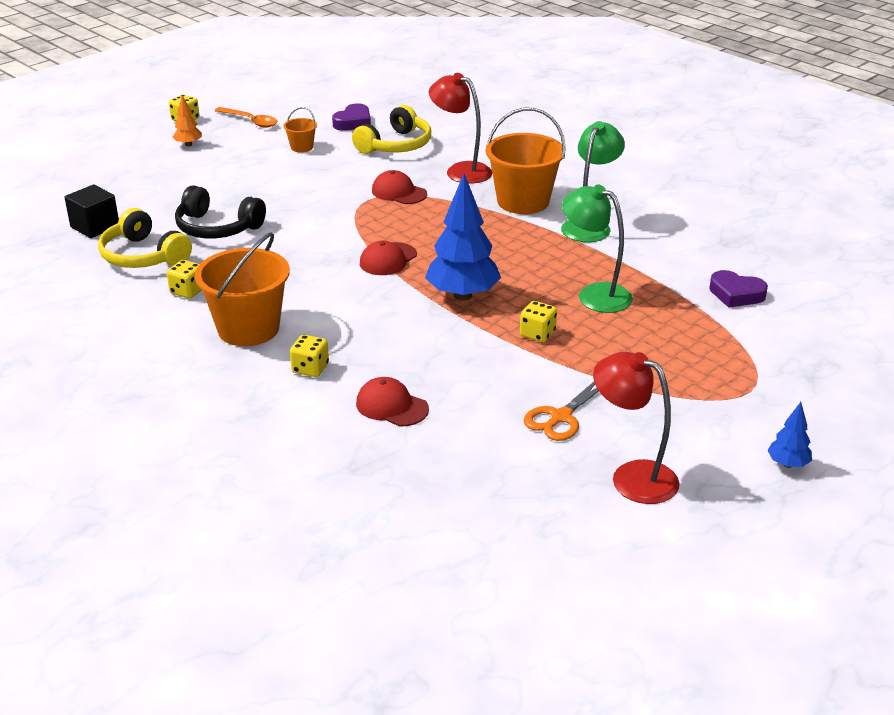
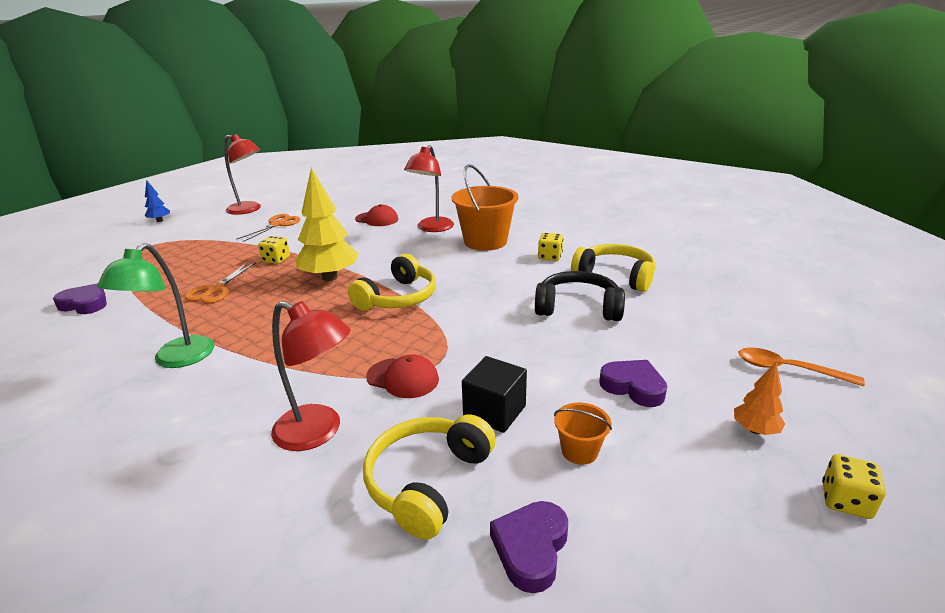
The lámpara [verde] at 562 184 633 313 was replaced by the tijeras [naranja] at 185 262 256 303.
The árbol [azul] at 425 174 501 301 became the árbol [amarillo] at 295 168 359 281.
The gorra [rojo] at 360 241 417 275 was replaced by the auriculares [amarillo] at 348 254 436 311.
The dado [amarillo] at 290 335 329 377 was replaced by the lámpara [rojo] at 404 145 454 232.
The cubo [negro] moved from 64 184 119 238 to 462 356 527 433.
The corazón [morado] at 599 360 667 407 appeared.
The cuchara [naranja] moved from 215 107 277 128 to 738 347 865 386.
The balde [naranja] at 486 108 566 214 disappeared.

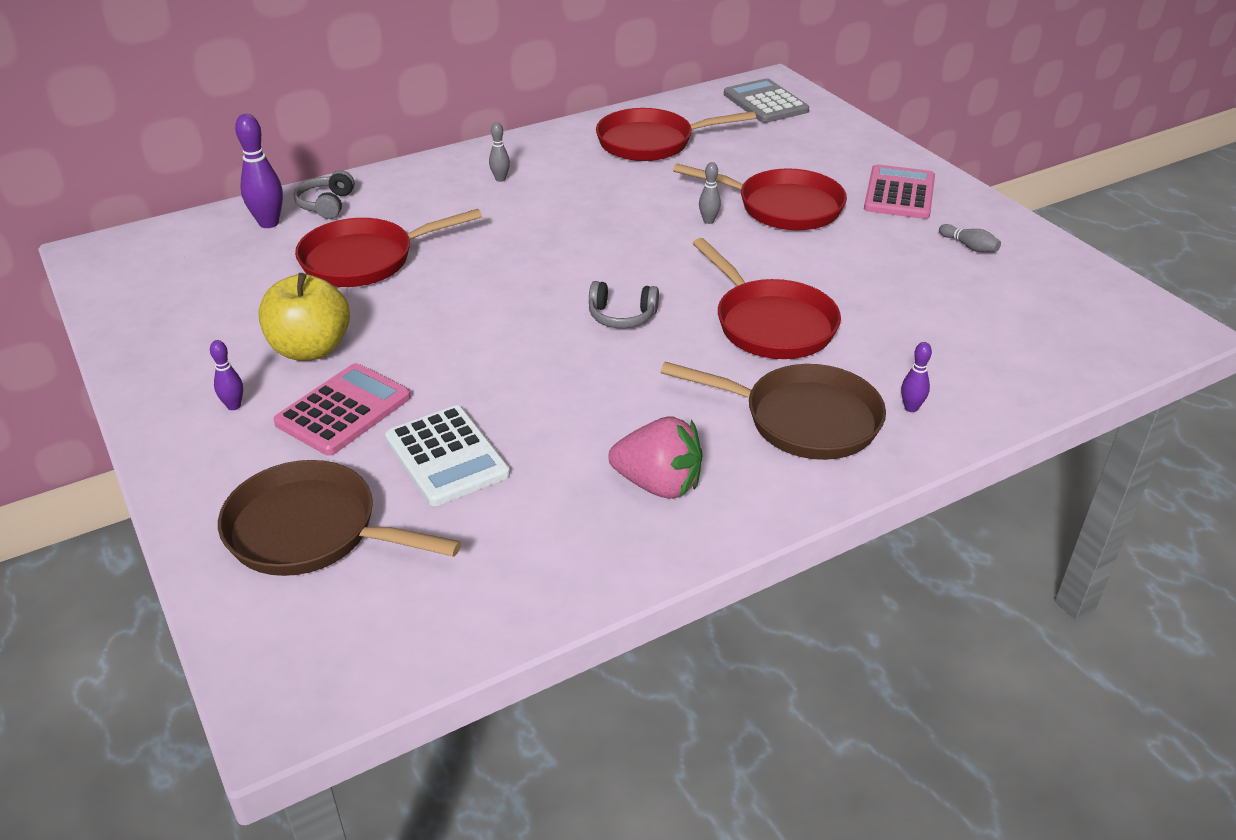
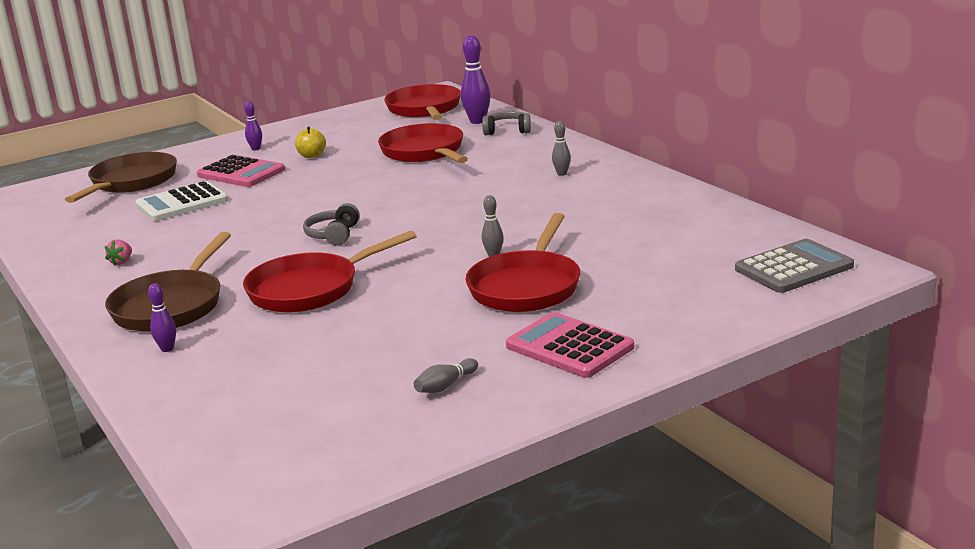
The fresa [rosa] at 608 417 703 499 changed to 0.45 times the size.
The manzana [amarillo] at 258 273 350 361 changed to 0.52 times the size.
The sartén [rojo] moved from 596 108 756 161 to 384 84 461 120.
The calculadora [rosa] at 864 164 935 219 turned 150 degrees counterclockwise.

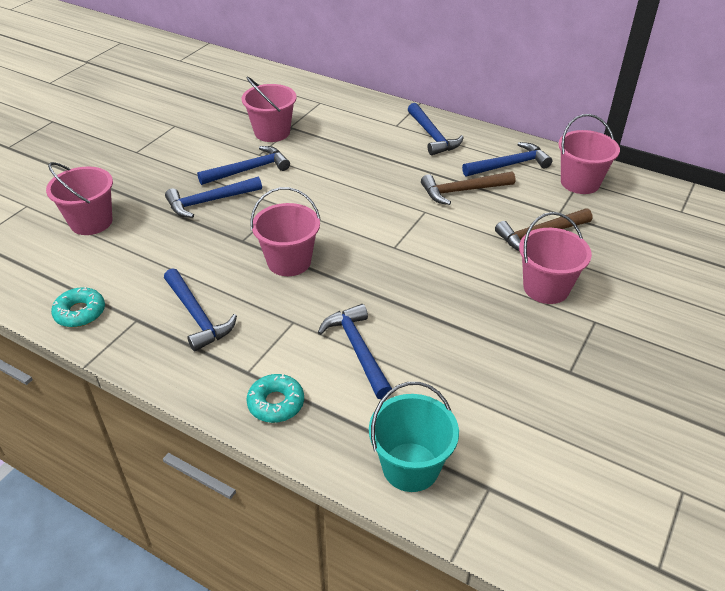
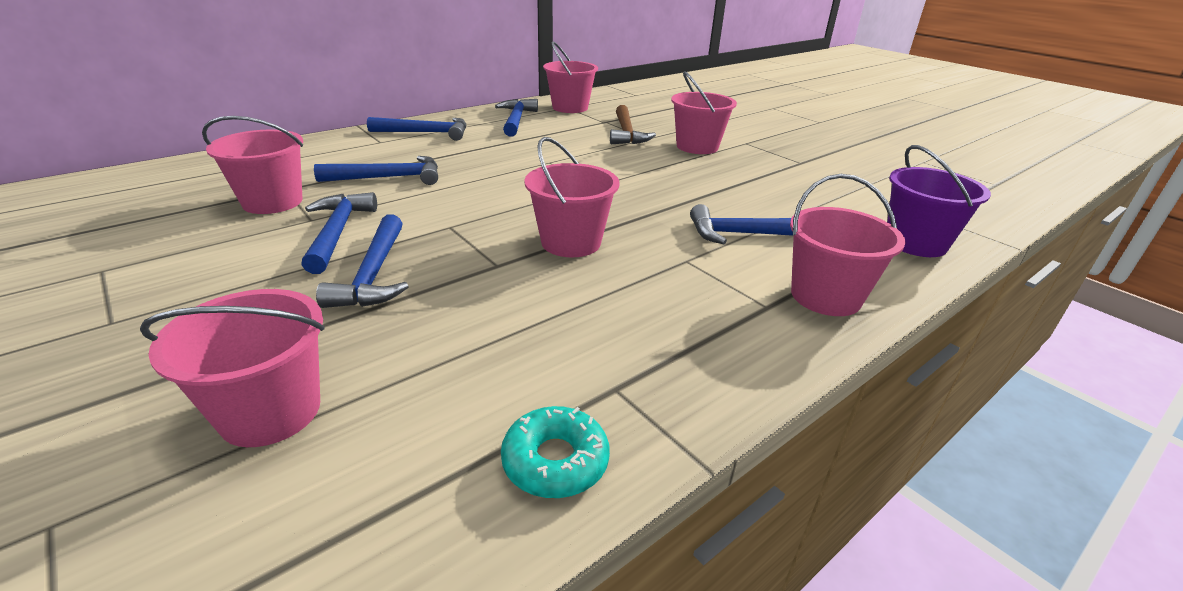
The martillo [azul] moved from 164 268 237 352 to 314 156 438 185.
The rosquilla [turquesa] at 247 374 304 423 was replaced by the balde [rosa] at 790 174 906 316.
The balde [turquesa] at 369 382 459 492 became the balde [morado] at 887 145 991 257.
The martillo [marrón] at 421 171 515 205 disappeared.

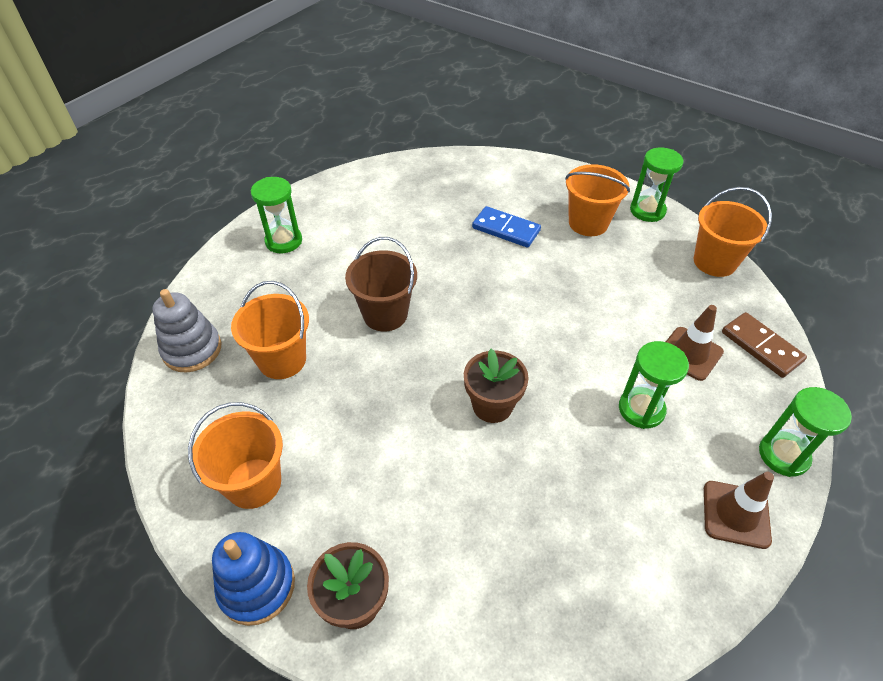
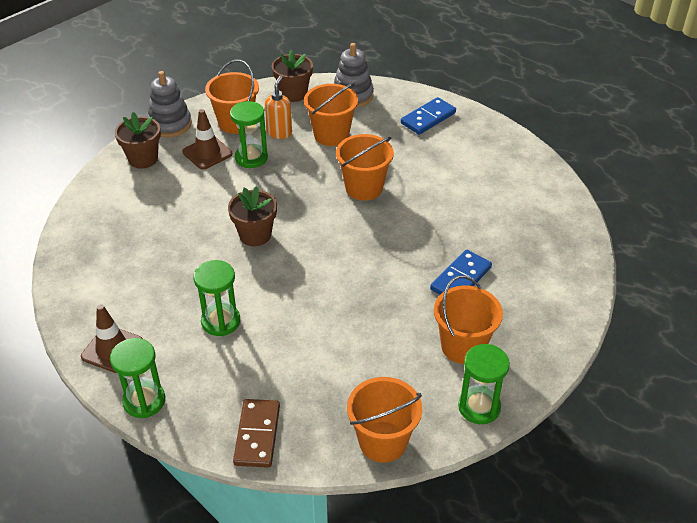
The juguete apilable [azul] at 212 532 295 626 became the juguete apilable [gris] at 148 71 192 138.
The cono de tráfico [marrón] moved from 666 305 724 381 to 182 109 233 170.
The reloj de arena [verde] moved from 251 177 302 253 to 230 101 268 168.
The ficha de dominó [marrón] at 722 312 807 378 turned 60 degrees counterclockwise.
The dispensador de jabón [naranja] at 265 76 292 139 appeared.
The maceta [marrón] at 272 50 313 102 appeared.
The balde [marrón] at 345 237 417 331 became the balde [naranja] at 336 134 394 201.
The ficha de dominó [azul] at 401 97 456 135 appeared.

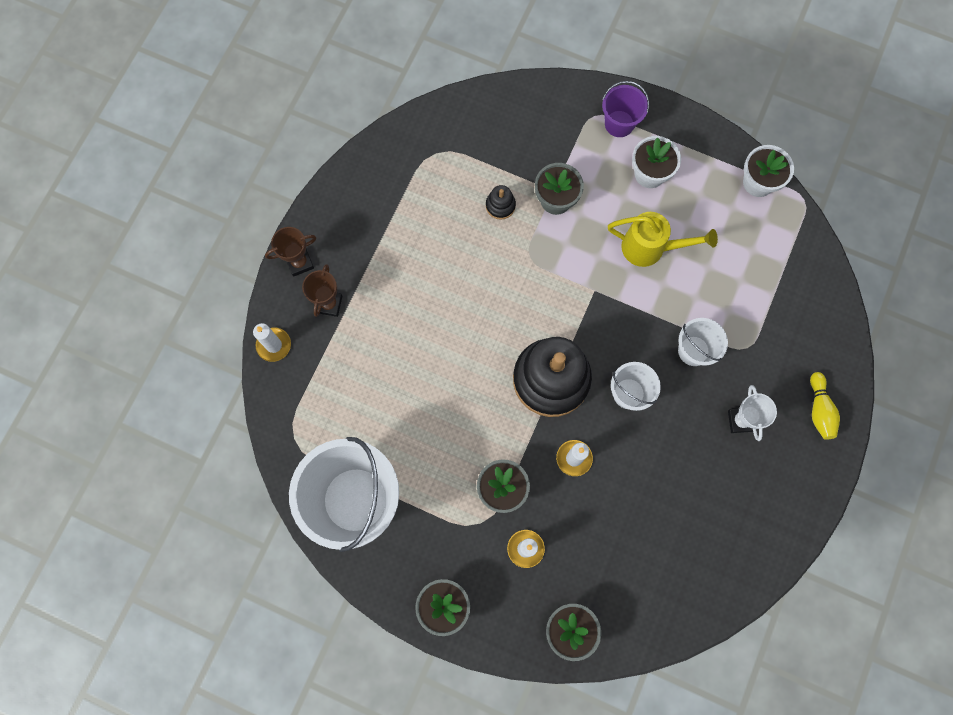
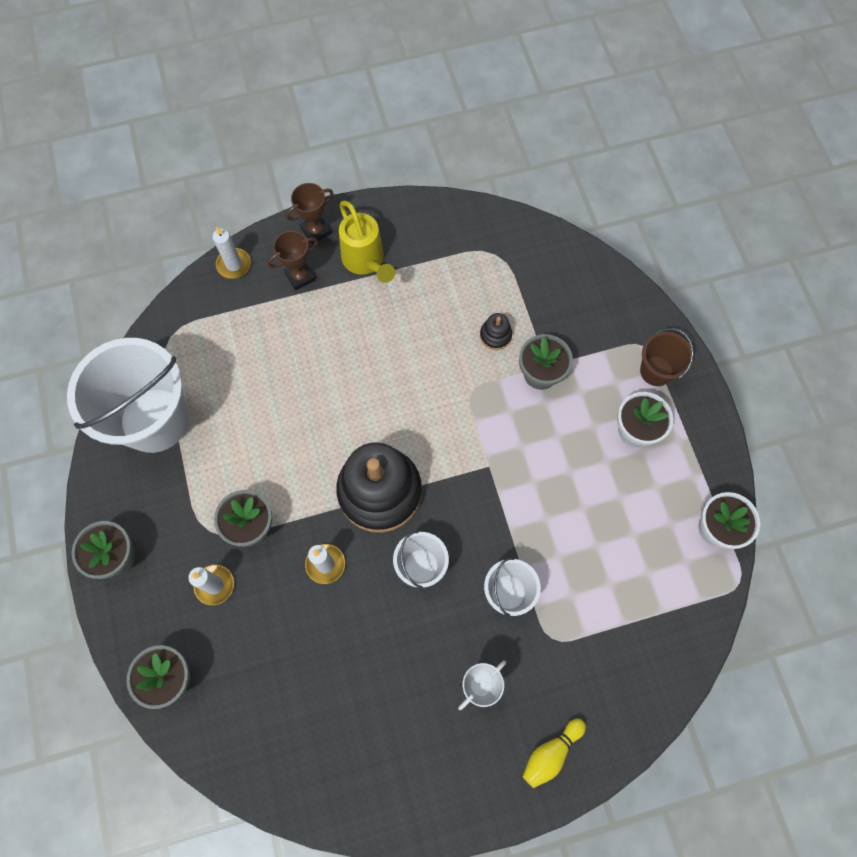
The trofeo [marrón] at 265 227 316 277 turned 60 degrees counterclockwise.
The regadera [amarillo] moved from 608 212 718 267 to 339 201 395 283.
The balde [morado] at 602 81 649 137 became the balde [marrón] at 640 328 694 386.

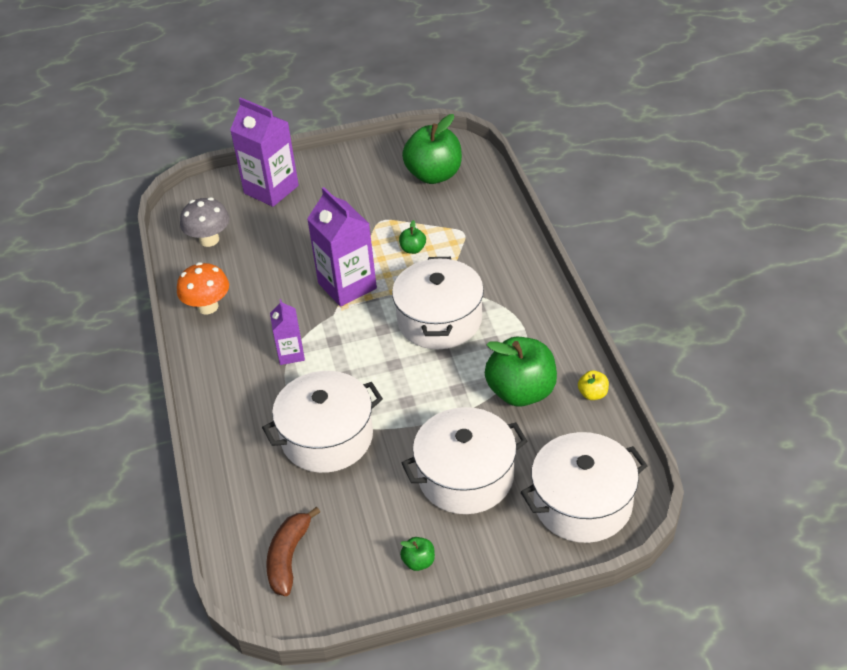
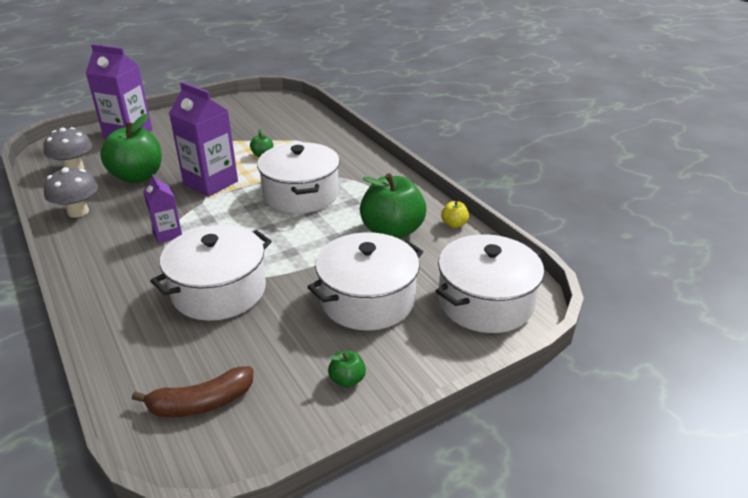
The seta [naranja] at 177 262 229 314 became the seta [gris] at 44 167 98 218.
The manzana [verde] moved from 402 114 462 184 to 100 113 162 183.
The plátano [marrón] at 266 507 320 596 turned 105 degrees counterclockwise.

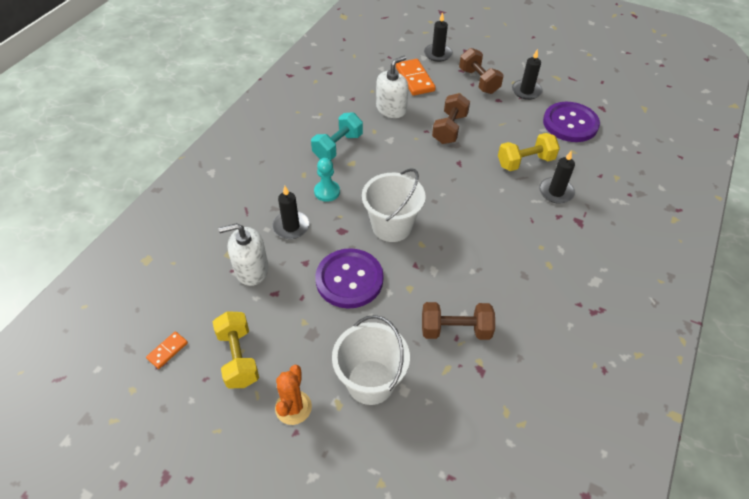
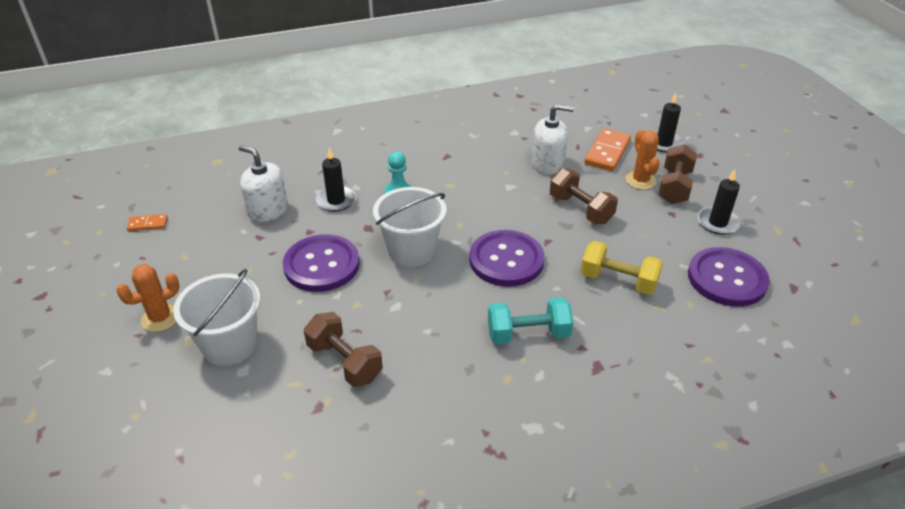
The botón [morado] at 469 230 545 287 appeared.
The mancuerna [turquesa] moved from 311 112 363 160 to 488 297 574 345.
The mancuerna [marrón] at 432 93 470 144 turned 75 degrees clockwise.
The cactus [naranja] at 625 130 660 190 appeared.
The mancuerna [amarillo] at 213 311 259 389 disappeared.
The vela [negro] at 539 151 575 204 disappeared.

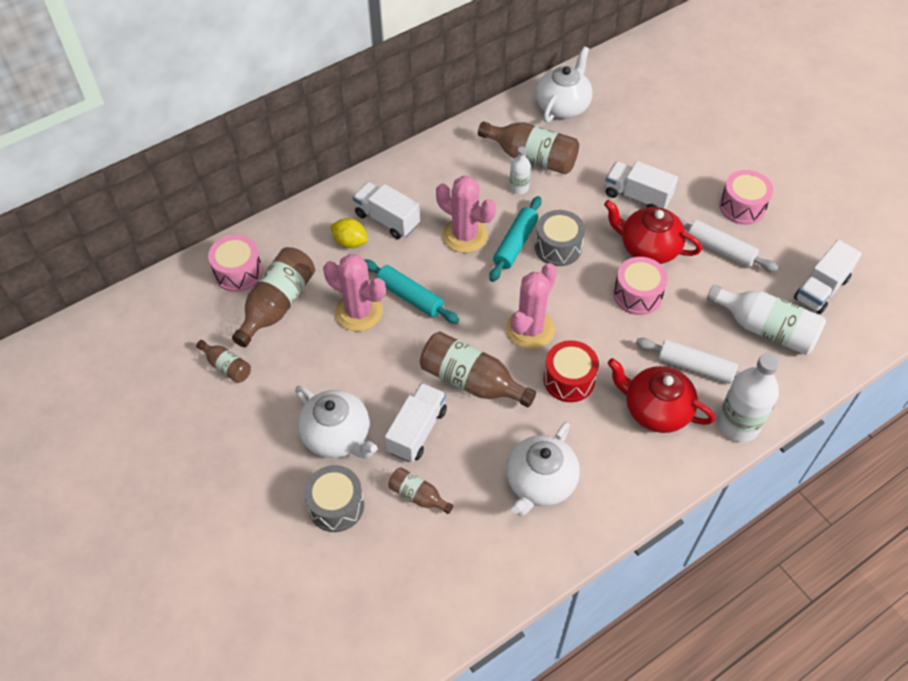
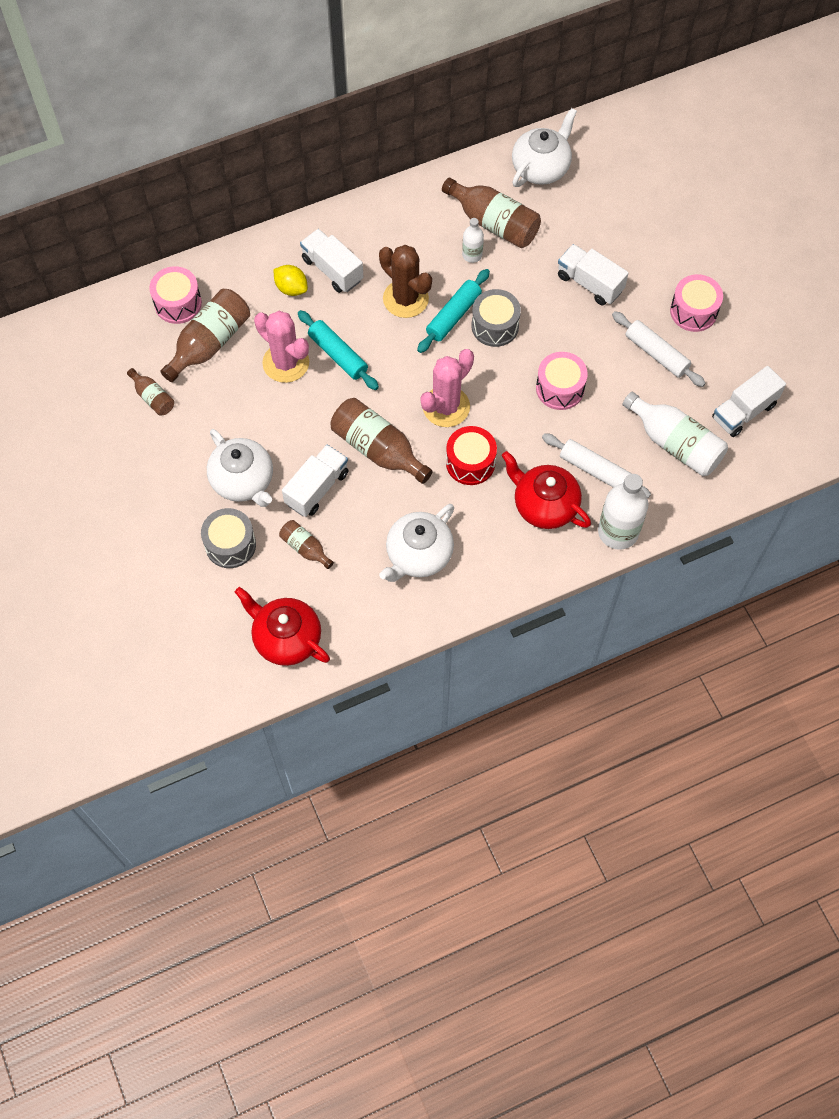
The tetera [rojo] moved from 604 200 702 264 to 235 587 330 666.
The cactus [rosa] at 436 176 496 253 became the cactus [marrón] at 379 245 432 318.

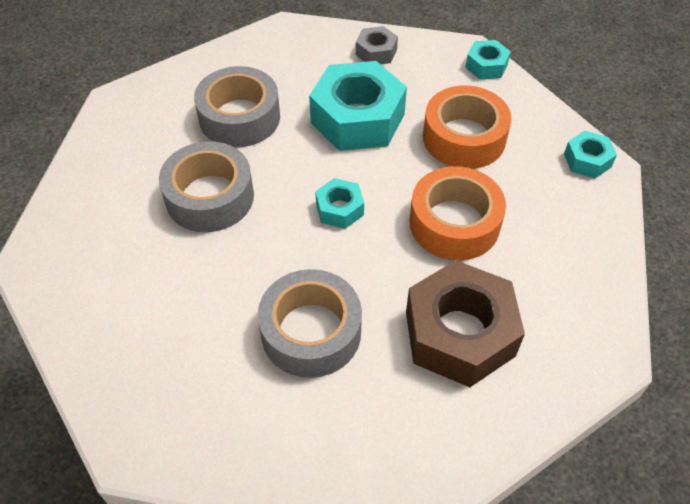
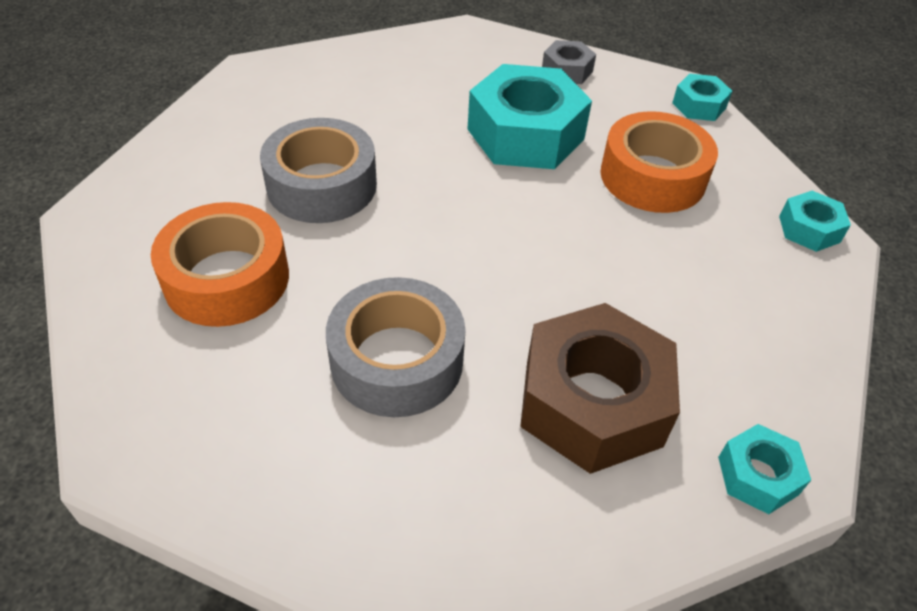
The cinta adhesiva [naranja] moved from 410 166 506 260 to 151 202 289 327.
The tuerca [turquesa] moved from 315 178 364 229 to 718 424 811 514.
The cinta adhesiva [gris] at 194 66 280 147 disappeared.

